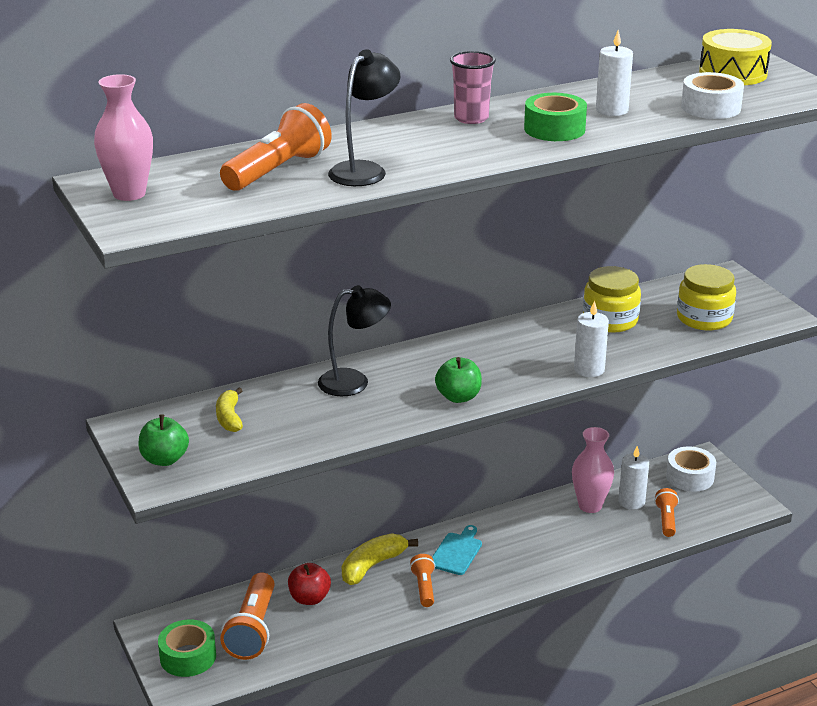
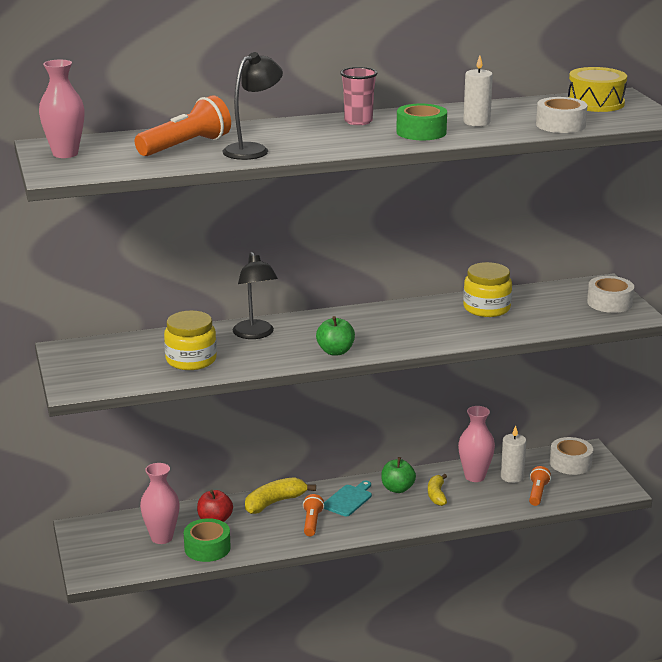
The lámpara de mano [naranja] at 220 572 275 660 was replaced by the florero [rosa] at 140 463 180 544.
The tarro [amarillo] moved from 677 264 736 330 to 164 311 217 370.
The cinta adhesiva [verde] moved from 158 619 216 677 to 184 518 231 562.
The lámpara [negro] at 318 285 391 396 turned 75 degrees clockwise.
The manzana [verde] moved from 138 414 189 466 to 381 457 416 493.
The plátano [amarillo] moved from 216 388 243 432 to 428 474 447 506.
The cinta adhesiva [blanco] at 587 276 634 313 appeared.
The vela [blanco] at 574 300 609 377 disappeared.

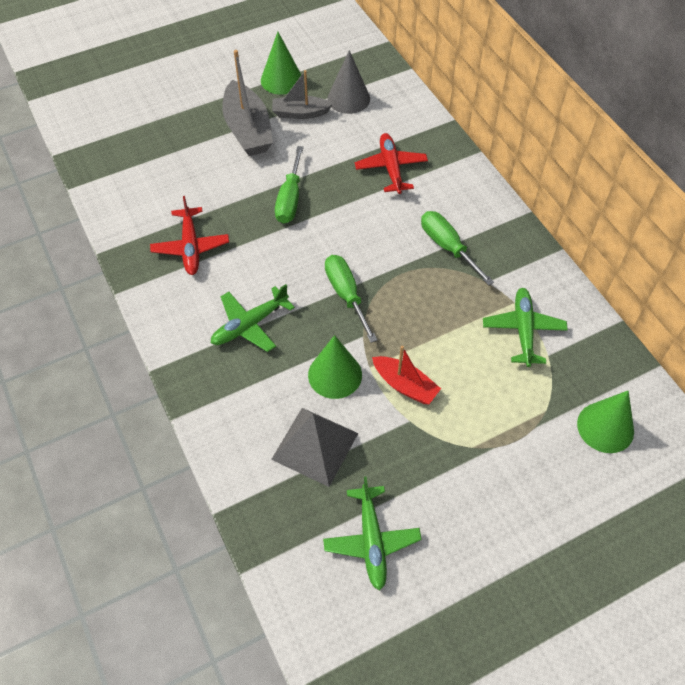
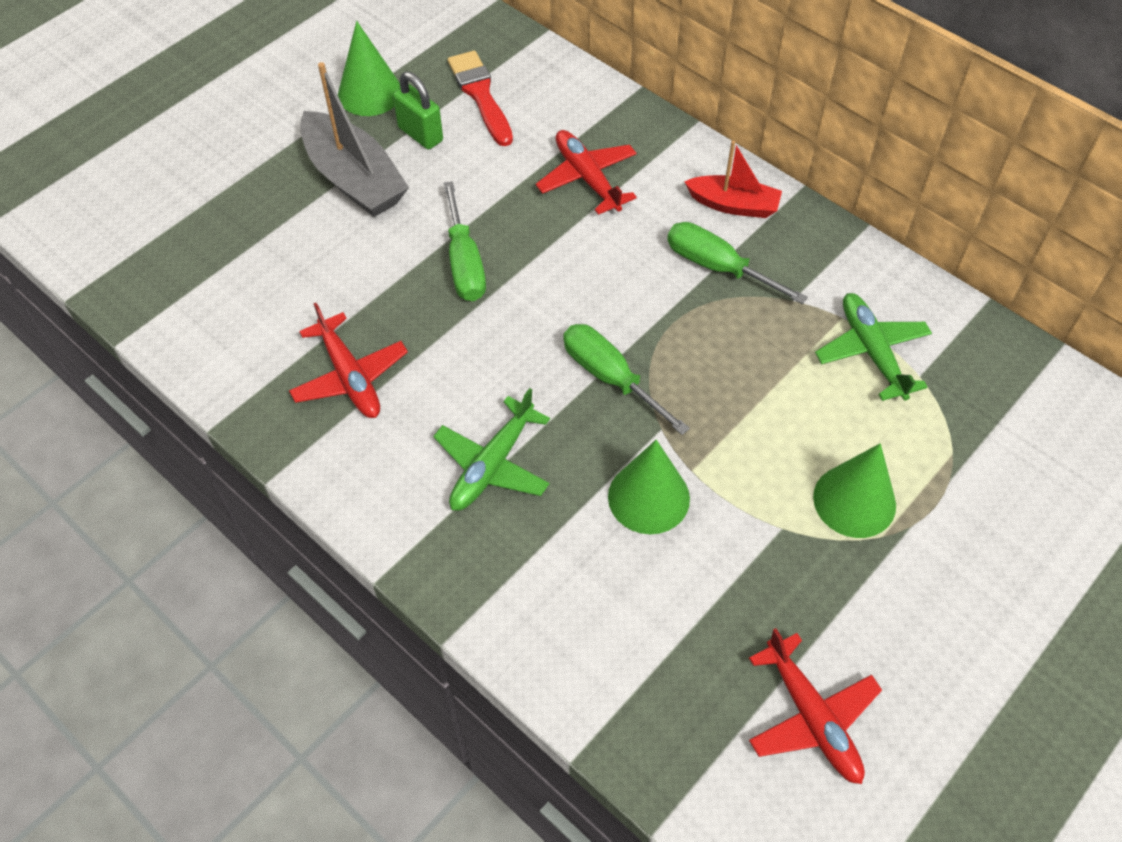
The barco [gris] at 272 70 333 119 was replaced by the candado [verde] at 393 72 443 149.
The cono [gris] at 327 50 370 114 was replaced by the pincel [rojo] at 448 51 513 146.
The barco [rojo] moved from 372 346 441 404 to 684 141 782 218.
The avión [verde] at 323 476 422 590 became the avión [rojo] at 749 628 882 784.
The cono [verde] moved from 577 390 634 453 to 813 443 896 538.
The pirámide [gris] at 271 408 358 487 disappeared.

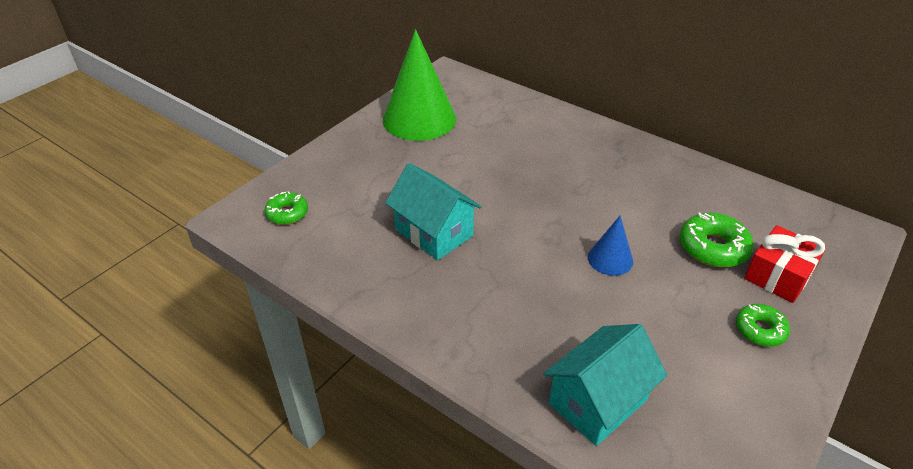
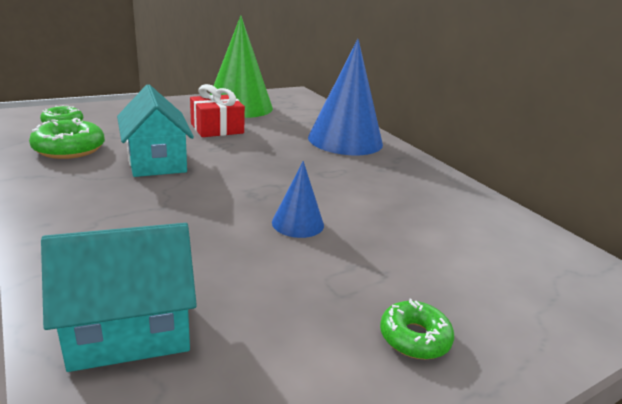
The rosquilla [verde] moved from 680 213 754 267 to 29 118 105 159.
The regalo [rojo] moved from 744 225 826 303 to 190 84 245 137.
The cono [azul] at 308 39 383 155 appeared.

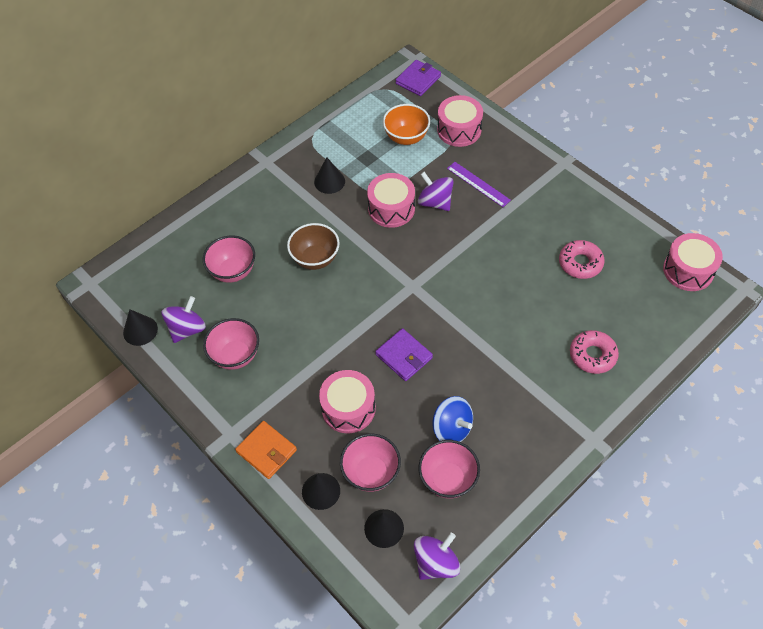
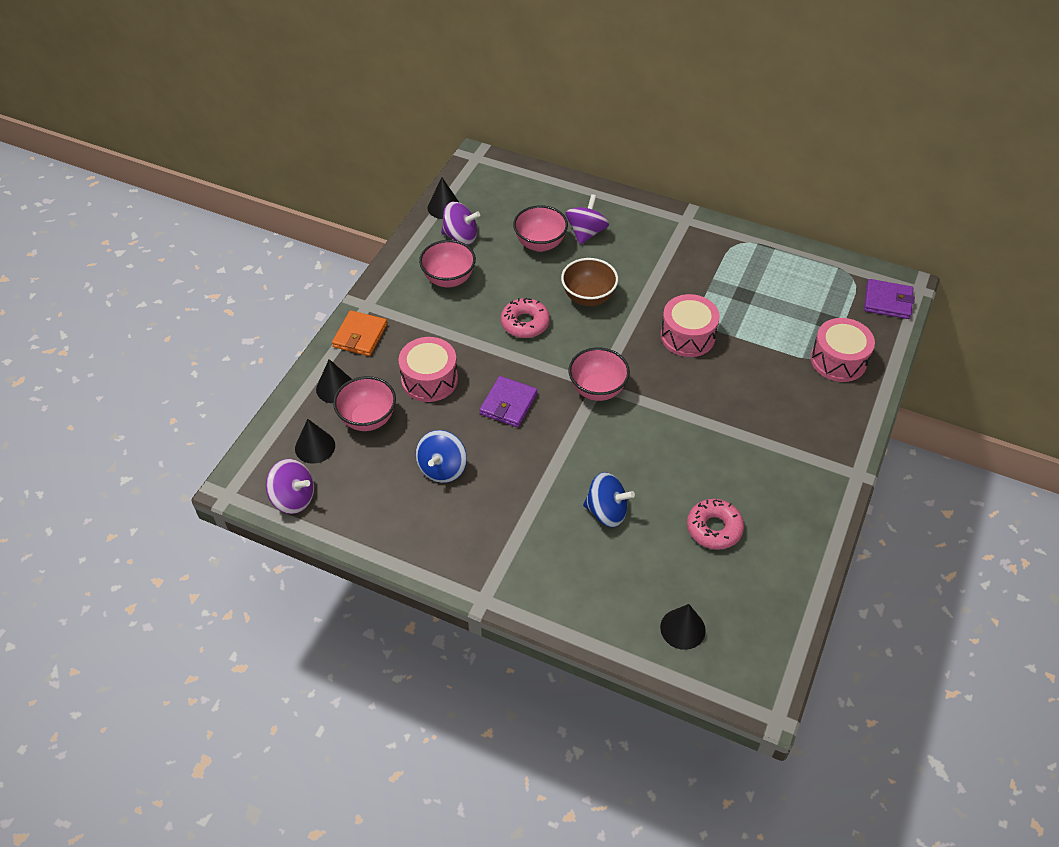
The rosquilla [rosa] moved from 570 330 619 374 to 501 298 550 338.
The peonza [morado] moved from 418 172 454 211 to 565 194 609 245.
The cuenco [rosa] moved from 419 440 480 499 to 569 348 630 401.
The peonza [azul] at 583 472 635 527 appeared.
The cono [negro] moved from 314 157 345 194 to 660 604 705 650.
The cuenco [naranja] at 383 104 430 145 disappeared.
The regla [morado] at 447 162 511 207 disappeared.
The tambor [rosa] at 663 233 723 291 disappeared.

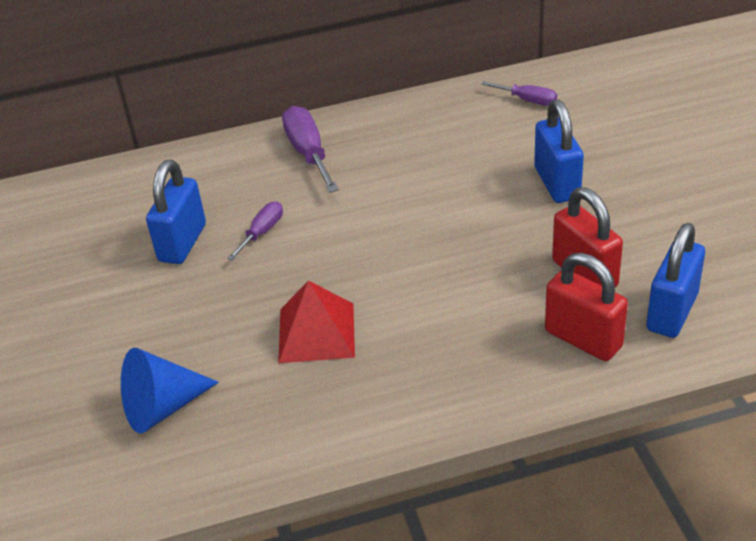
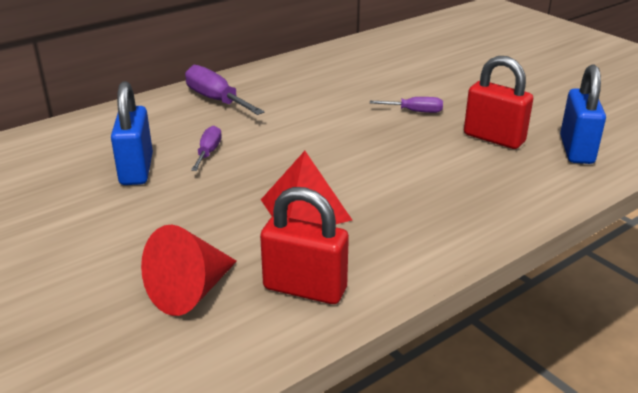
The cono [azul] at 121 348 219 434 became the cono [rojo] at 141 225 237 316.
The candado [rojo] moved from 545 253 628 361 to 260 187 349 304.
The destornillador [morado] moved from 481 81 557 106 to 370 97 443 113.
The candado [azul] at 534 100 584 203 disappeared.

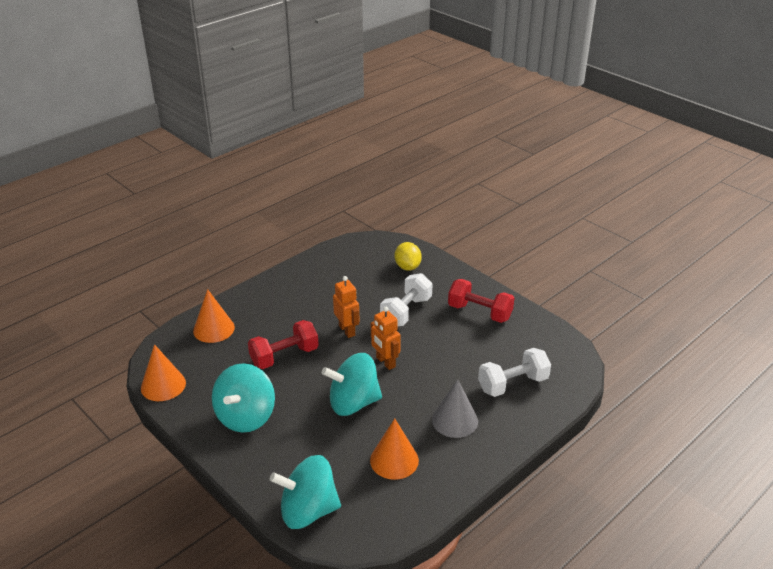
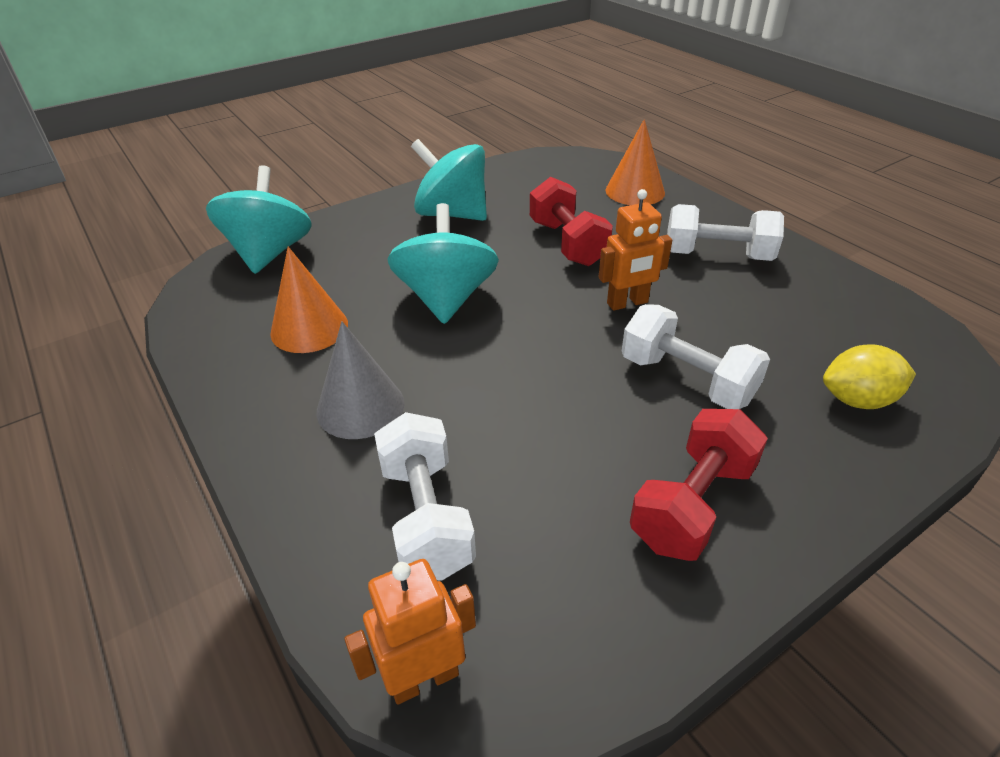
The robot [naranja] moved from 371 307 401 370 to 344 559 476 705.
The mancuerna [blanco] at 667 204 784 261 appeared.
The cono [naranja] at 141 344 186 401 disappeared.

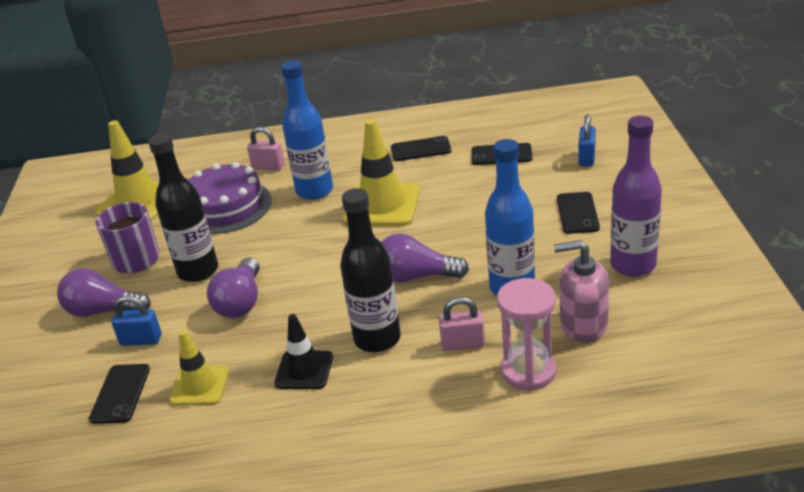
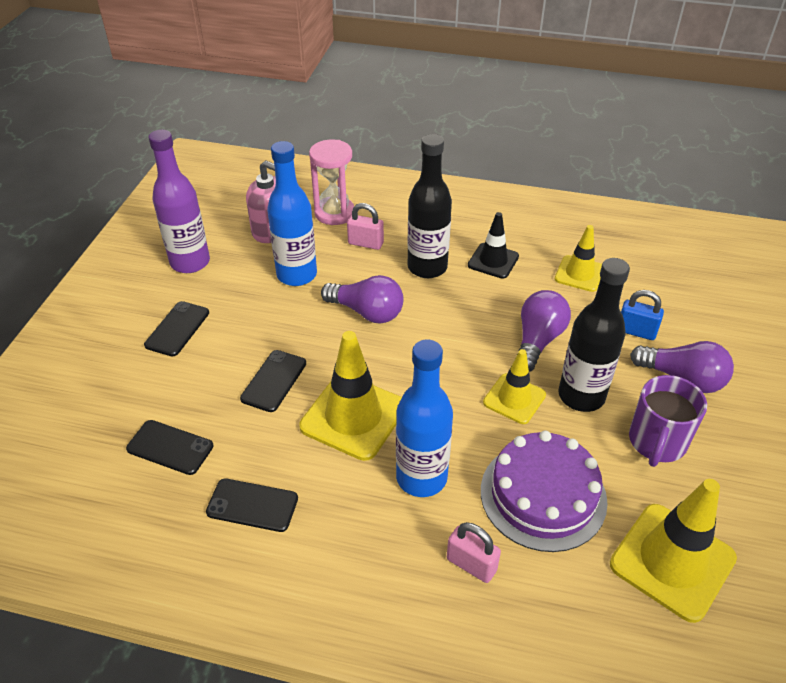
The móvil [negro] moved from 89 364 150 424 to 240 350 306 412.
The cono de tráfico [amarillo] at 483 349 546 424 appeared.
The candado [azul] at 578 114 596 166 disappeared.

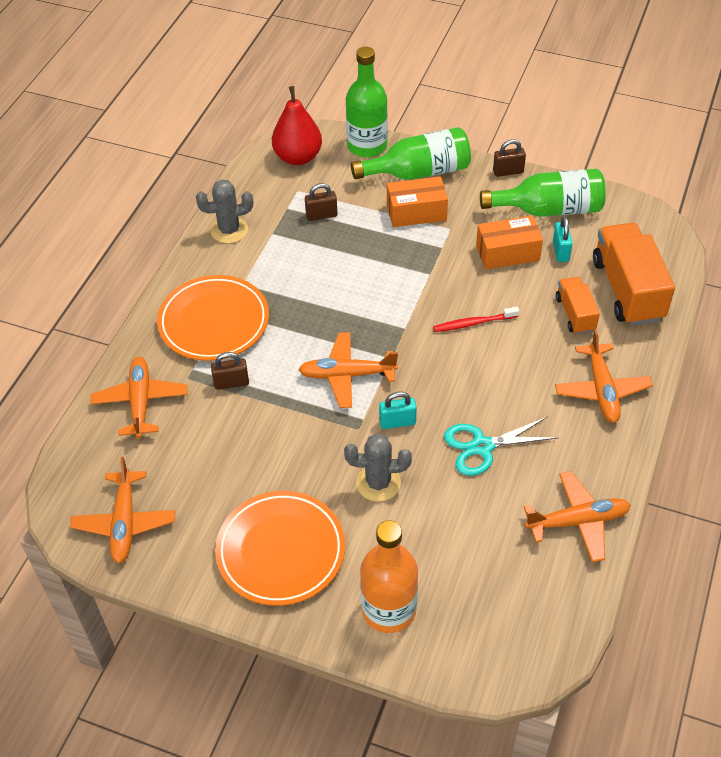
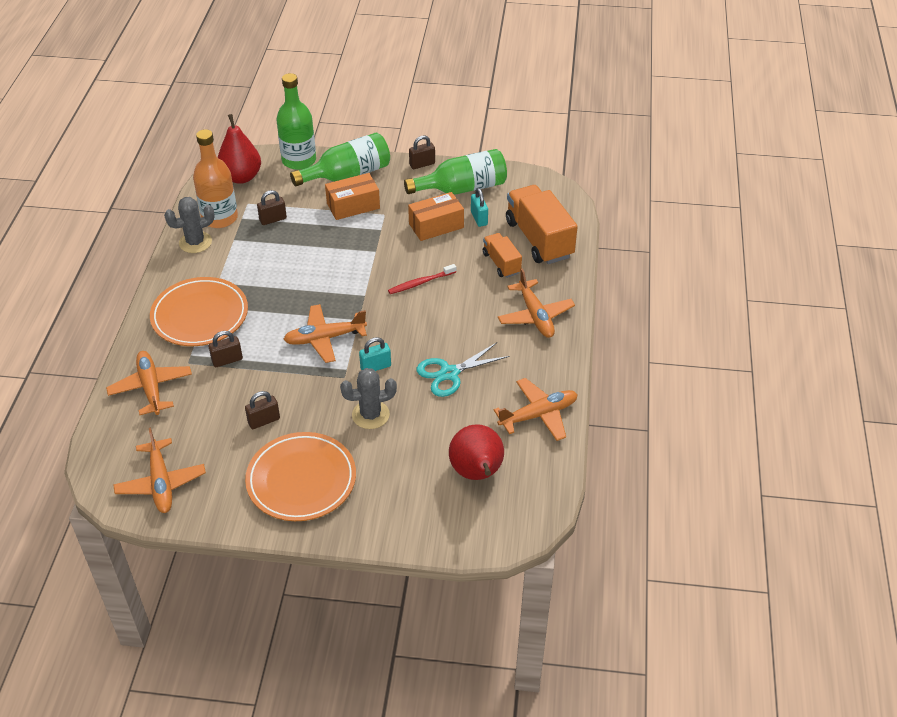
The botella [naranja] moved from 360 520 418 633 to 193 129 238 228.
The candado [marrón] at 245 391 280 429 appeared.
The pera [rojo] at 449 424 504 480 appeared.

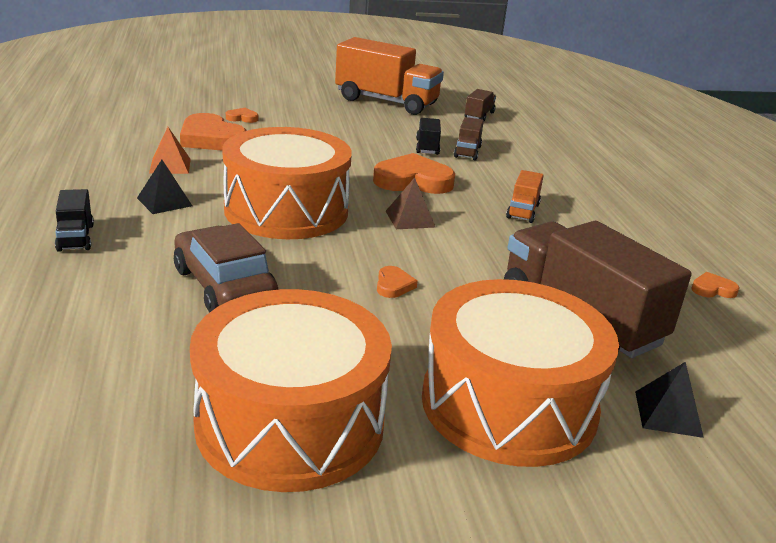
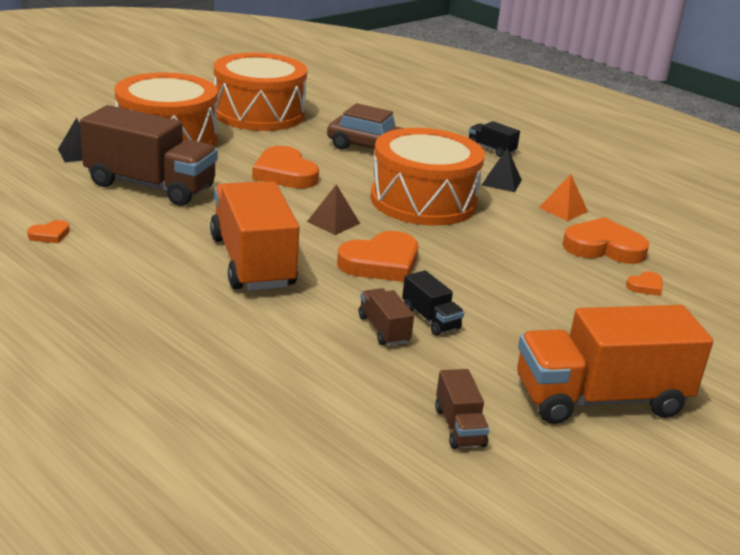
The camión [naranja] at 506 170 544 223 changed to 2.23 times the size.
The corazón [naranja] at 377 266 418 298 changed to 2.16 times the size.

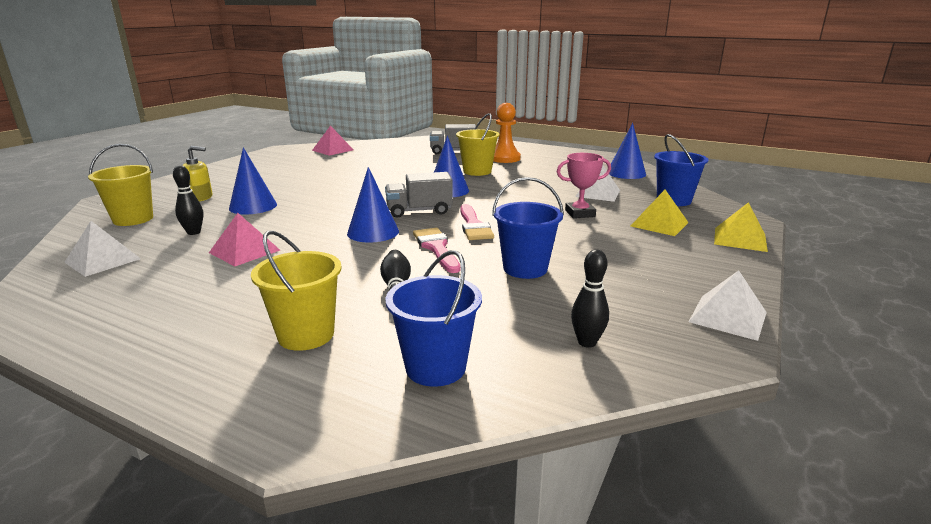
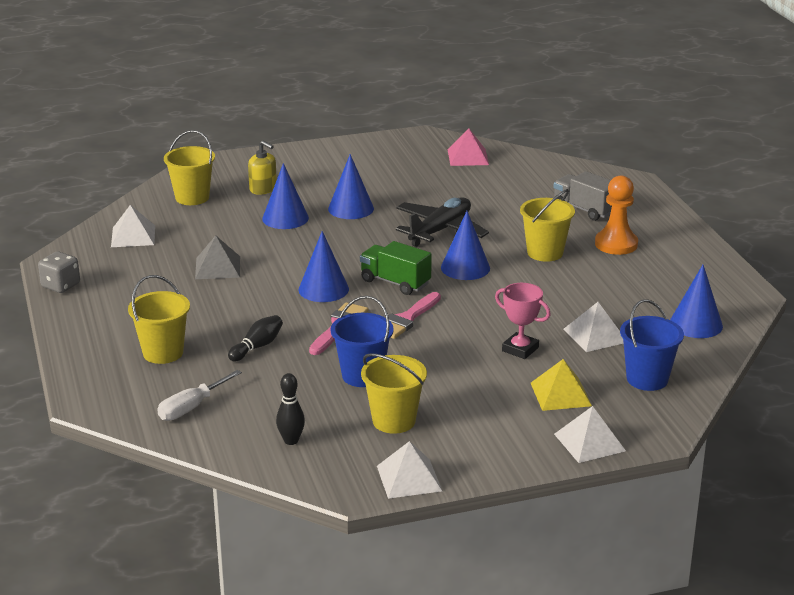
The dado [gris] at 38 251 80 293 appeared.
The balde [azul] at 385 250 482 387 was replaced by the destornillador [blanco] at 157 370 242 421.
The pirámide [rosa] at 209 213 280 266 became the pirámide [gris] at 195 236 240 279.
The cono [azul] at 328 154 374 219 appeared.
The camión [gris] at 385 172 453 218 became the camión [verde] at 360 241 432 295.
The balde [amarillo] at 361 353 427 434 appeared.
The avión [negro] at 396 197 489 247 appeared.
The pirámide [amarillo] at 714 202 768 252 became the pirámide [blanco] at 554 406 626 463.
The bolo [negro] at 173 166 203 235 disappeared.

